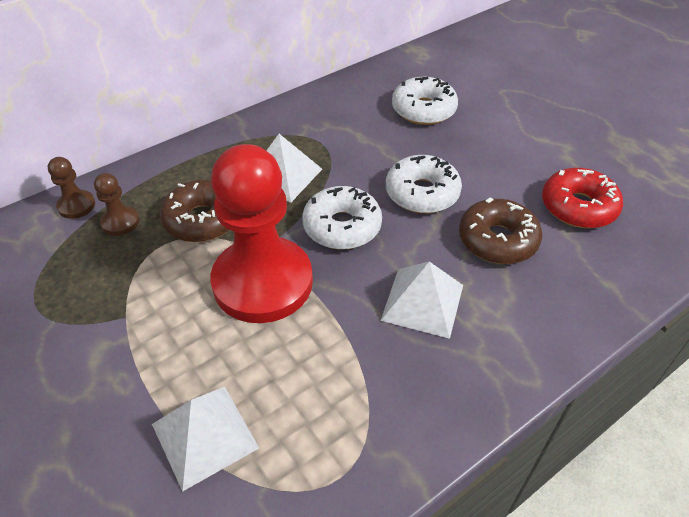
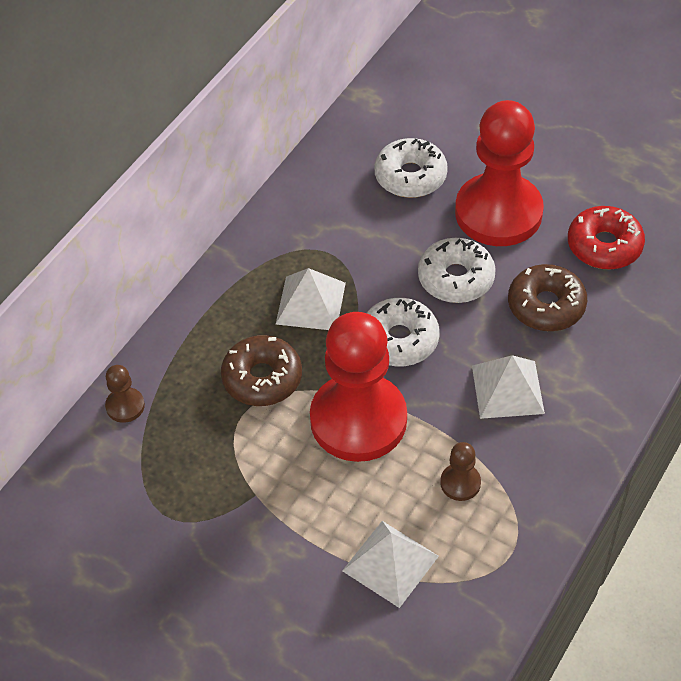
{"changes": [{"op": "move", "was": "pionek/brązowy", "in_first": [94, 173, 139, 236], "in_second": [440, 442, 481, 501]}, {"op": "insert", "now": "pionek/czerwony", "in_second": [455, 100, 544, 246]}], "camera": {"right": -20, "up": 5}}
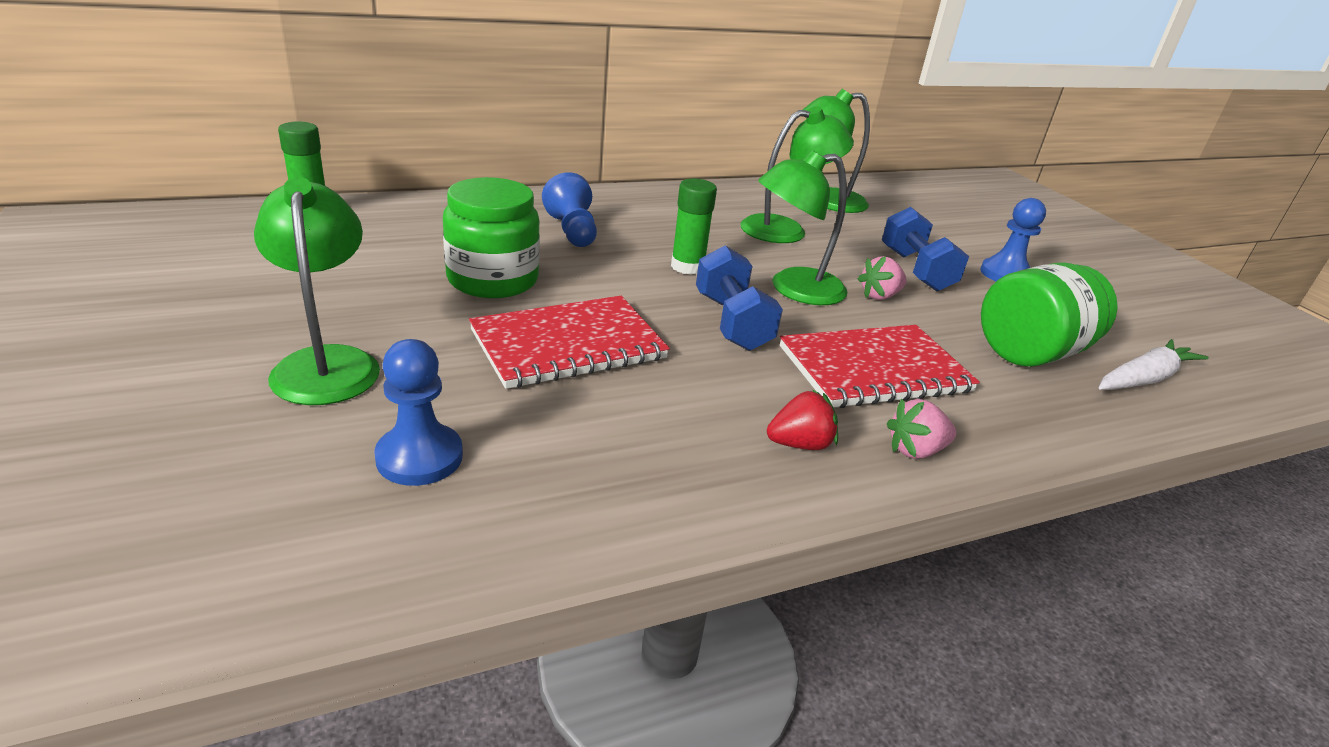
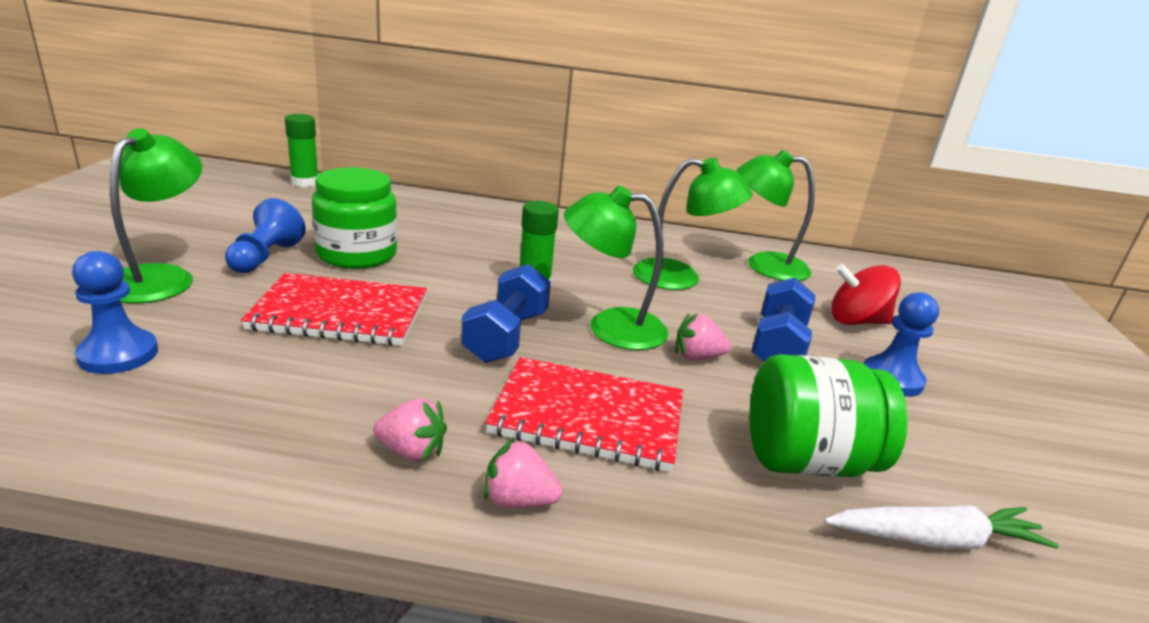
{"changes": [{"op": "move", "was": "pionek/niebieski", "in_first": [542, 172, 597, 247], "in_second": [225, 198, 306, 273]}, {"op": "recolor", "was": "truskawka/czerwony", "now": "truskawka/różowy", "in_first": [767, 389, 838, 450], "in_second": [373, 398, 447, 462]}, {"op": "insert", "now": "bączek/czerwony", "in_second": [831, 264, 901, 325]}], "camera": {"right": 30, "up": -5}}
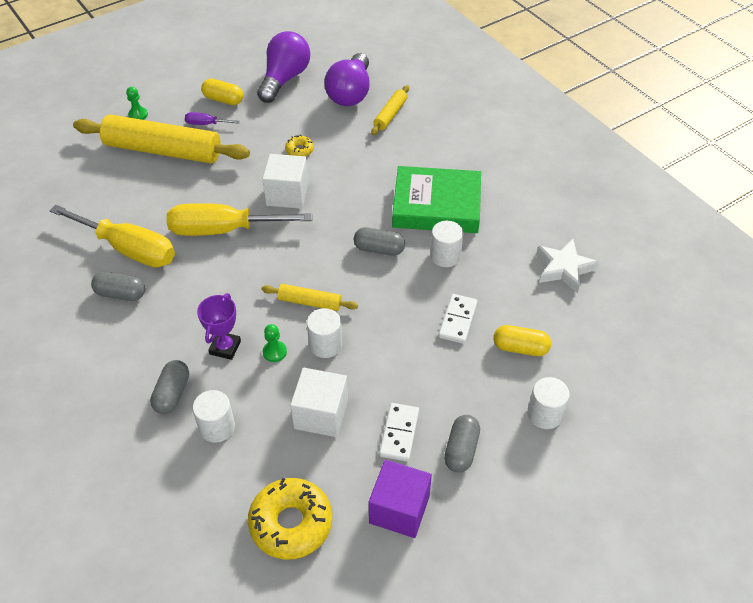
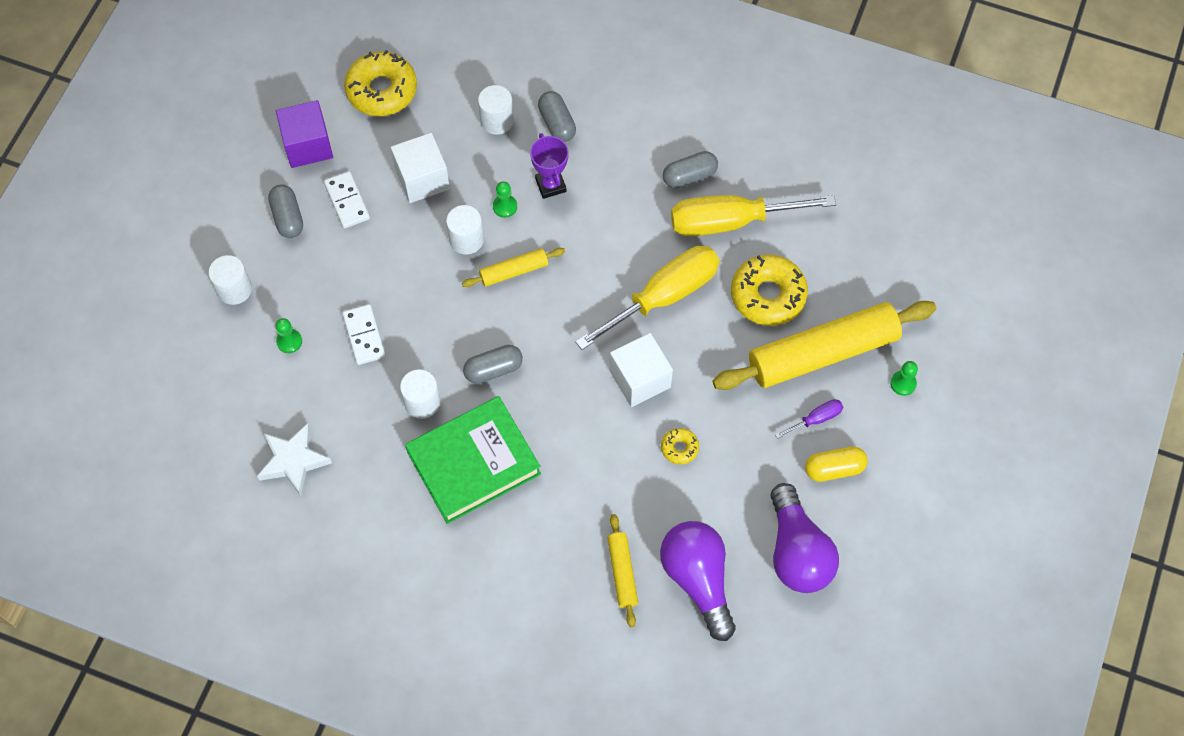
{"changes": [{"op": "replace", "was": "kapsułka/żółty", "now": "pionek/zielony", "in_first": [494, 325, 551, 356], "in_second": [275, 318, 302, 353]}, {"op": "insert", "now": "donut/żółty", "in_second": [731, 254, 808, 326]}], "camera": {"right": 145, "up": 15}}
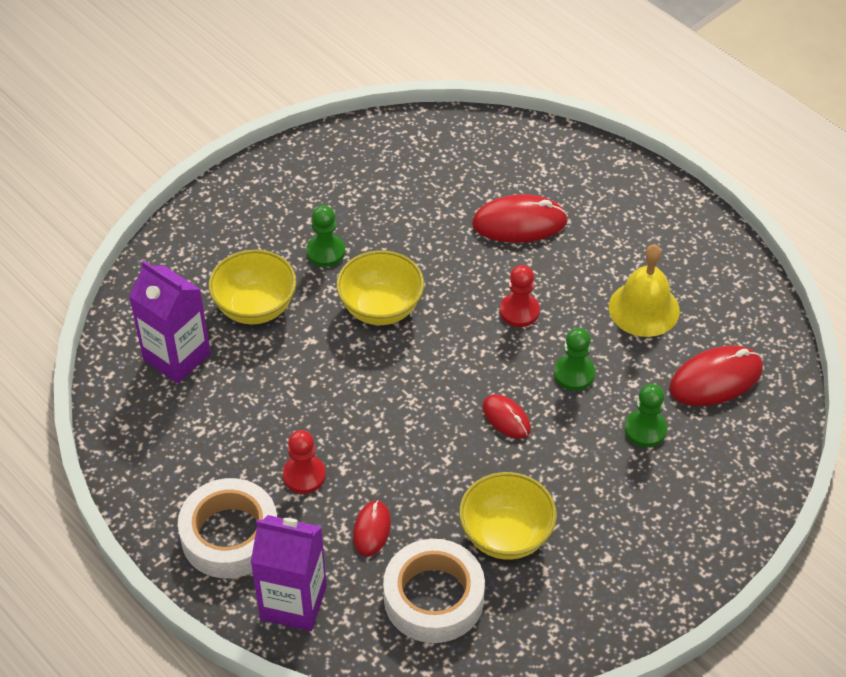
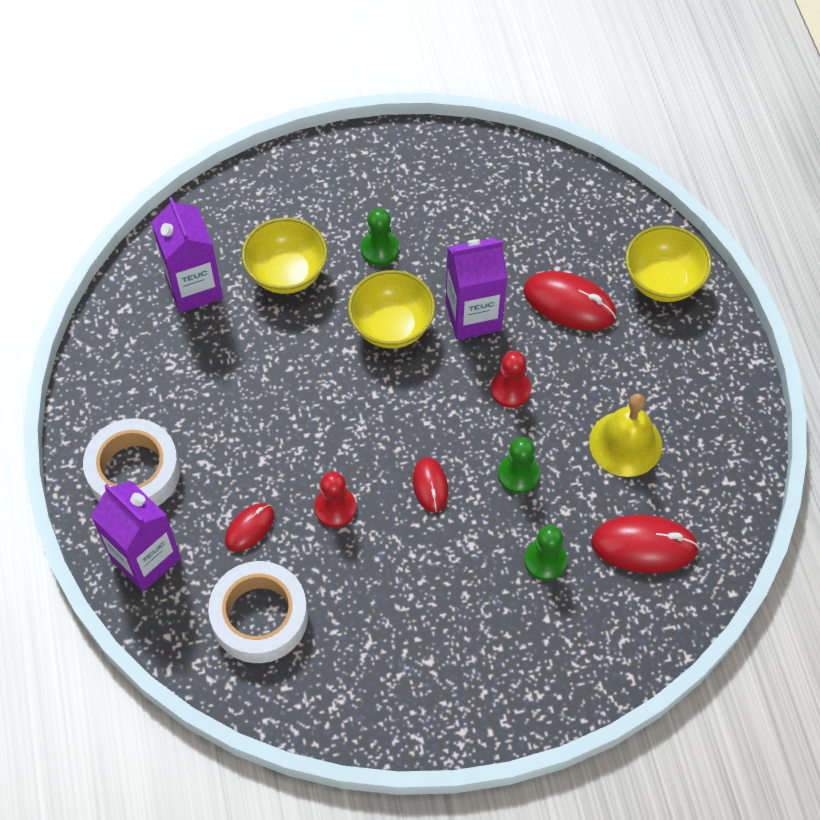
{"changes": [{"op": "move", "was": "pionek/czerwony", "in_first": [283, 430, 326, 494], "in_second": [314, 472, 356, 528]}, {"op": "move", "was": "miska/żółty", "in_first": [459, 472, 557, 560], "in_second": [625, 225, 712, 302]}, {"op": "insert", "now": "karton mleka/fioletowy", "in_second": [445, 238, 508, 340]}], "camera": {"right": 30, "up": 10}}
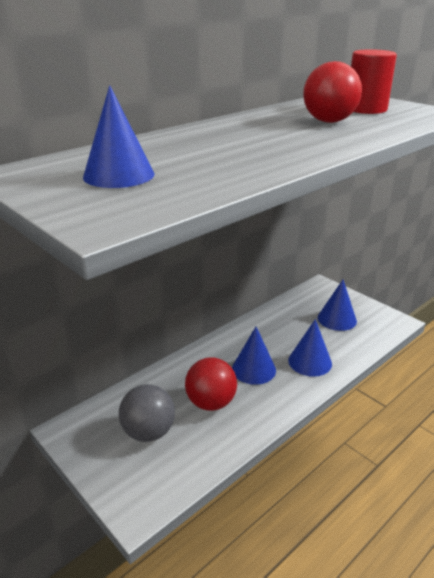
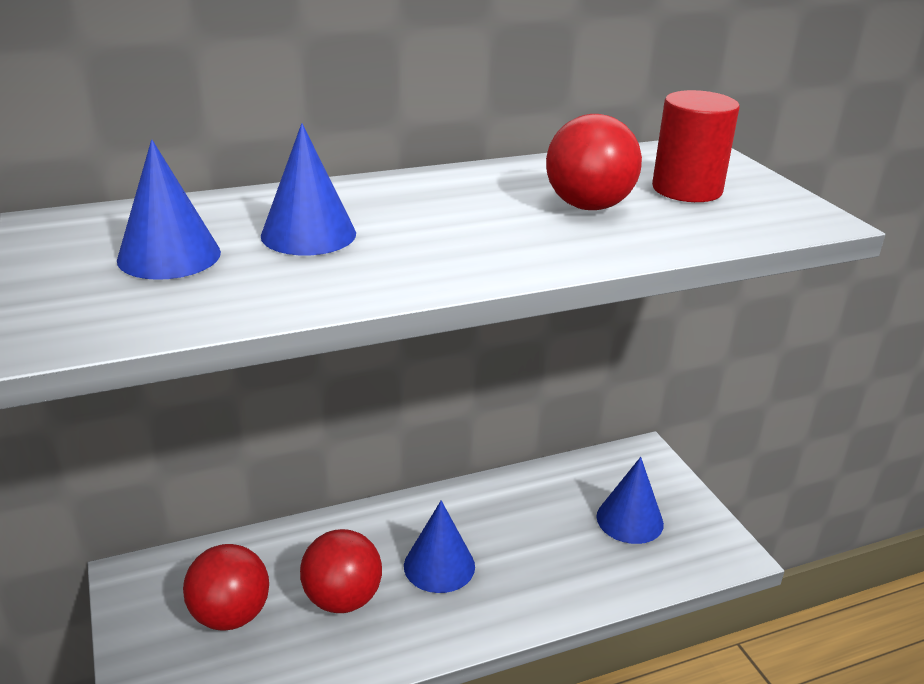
{"changes": [{"op": "recolor", "was": "piłka/szary", "now": "piłka/czerwony", "in_first": [119, 384, 175, 442], "in_second": [183, 544, 269, 630]}, {"op": "move", "was": "stożek/niebieski", "in_first": [288, 319, 332, 377], "in_second": [261, 123, 356, 256]}], "camera": {"right": 20, "up": 0}}
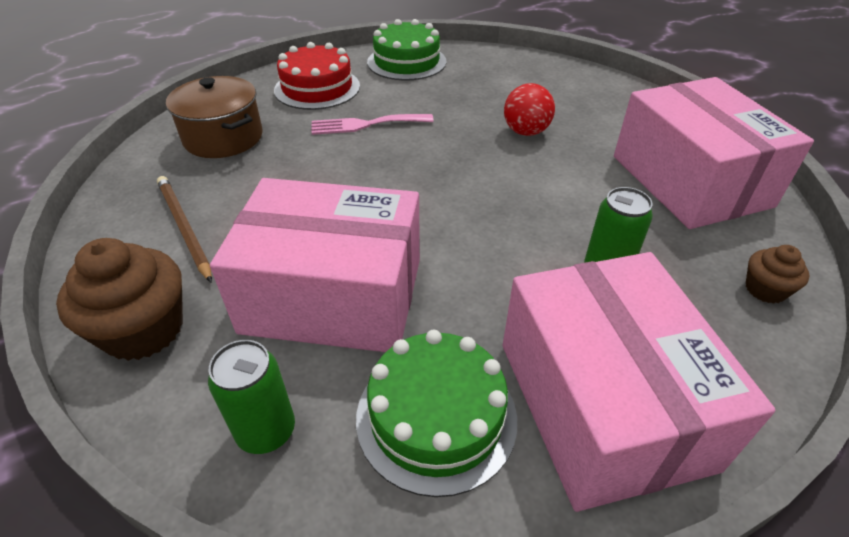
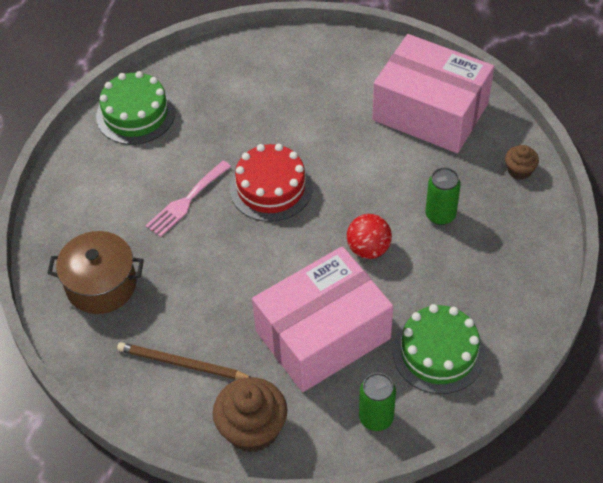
{"changes": [{"op": "move", "was": "tort/czerwony", "in_first": [274, 42, 360, 110], "in_second": [230, 144, 313, 222]}, {"op": "delete", "was": "pudełko/różowy", "in_first": [503, 252, 775, 512]}, {"op": "move", "was": "piłka/czerwony", "in_first": [504, 83, 555, 136], "in_second": [347, 214, 392, 259]}], "camera": {"right": -40, "up": 10}}
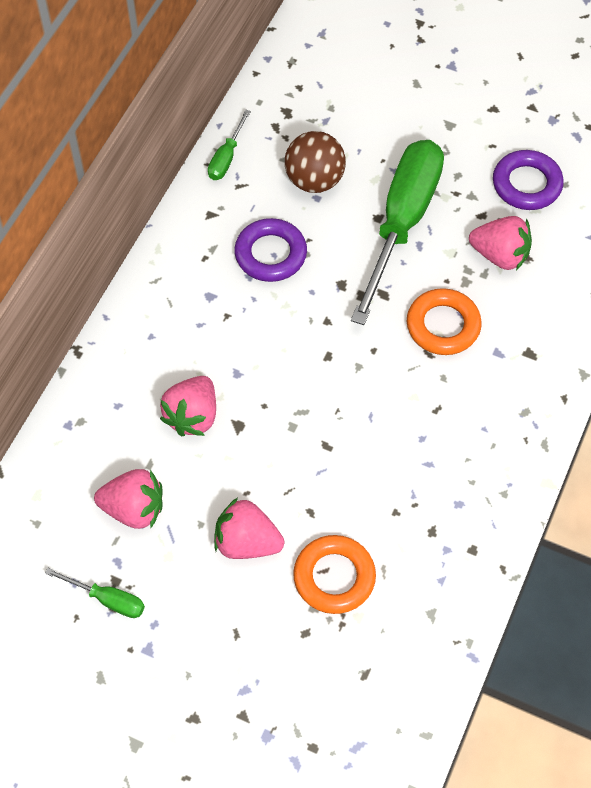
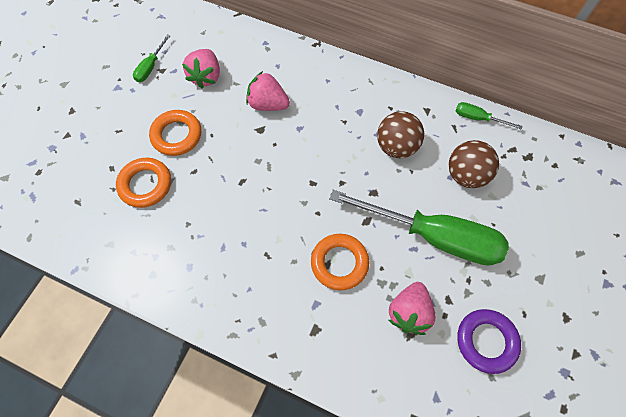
{"changes": [{"op": "replace", "was": "truskawka/różowy", "now": "pierścień/pomarańczowy", "in_first": [214, 497, 284, 559], "in_second": [149, 110, 201, 156]}, {"op": "replace", "was": "pierścień/fioletowy", "now": "piłka/brązowy", "in_first": [234, 218, 307, 282], "in_second": [377, 111, 424, 158]}], "camera": {"right": 90, "up": 5}}
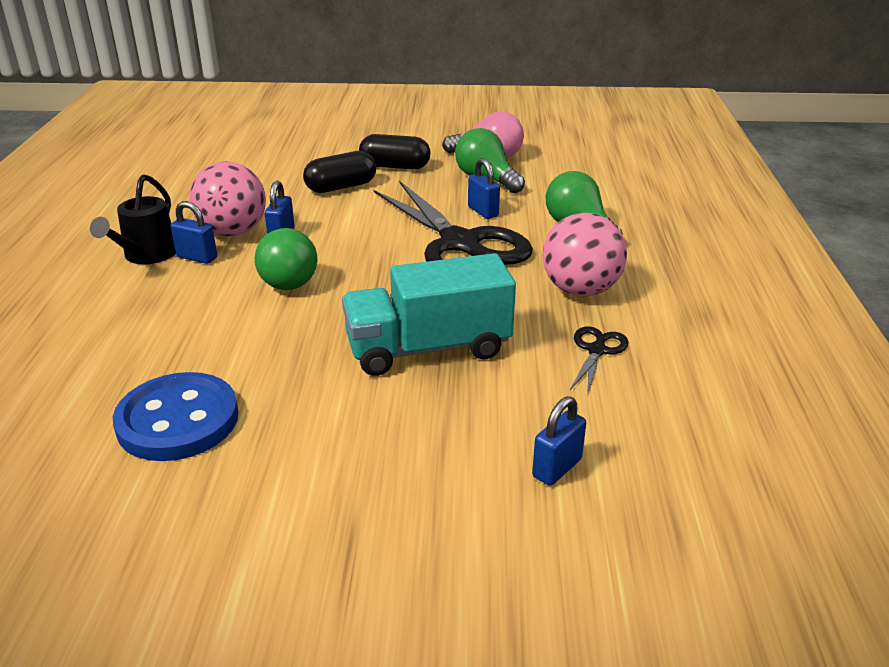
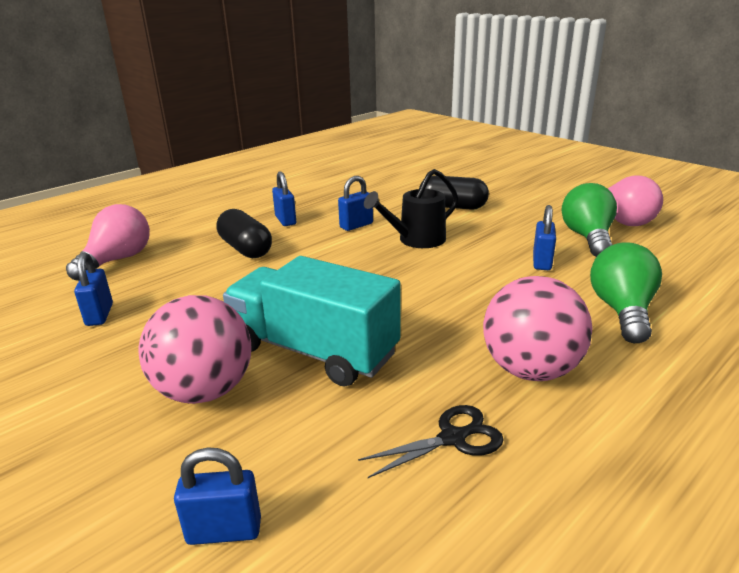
{"changes": [{"op": "move", "was": "konewka/czarny", "in_first": [90, 174, 176, 264], "in_second": [364, 169, 459, 248]}, {"op": "replace", "was": "guzik/niebieski", "now": "kłódka/niebieski", "in_first": [113, 372, 238, 461], "in_second": [74, 252, 113, 326]}, {"op": "move", "was": "piłka/różowy", "in_first": [189, 162, 266, 237], "in_second": [138, 295, 252, 404]}, {"op": "delete", "was": "żarówka/zielony", "in_first": [255, 228, 317, 290]}, {"op": "move", "was": "kapsułka/czarny", "in_first": [359, 134, 430, 169], "in_second": [216, 209, 272, 258]}, {"op": "delete", "was": "nożyczki/czarny", "in_first": [374, 181, 533, 265]}, {"op": "insert", "now": "żarówka/różowy", "in_second": [66, 204, 150, 281]}], "camera": {"right": 45, "up": -5}}
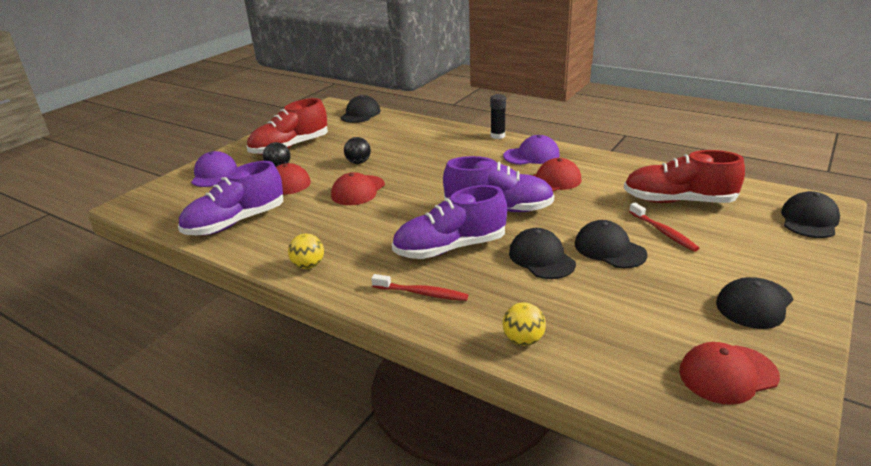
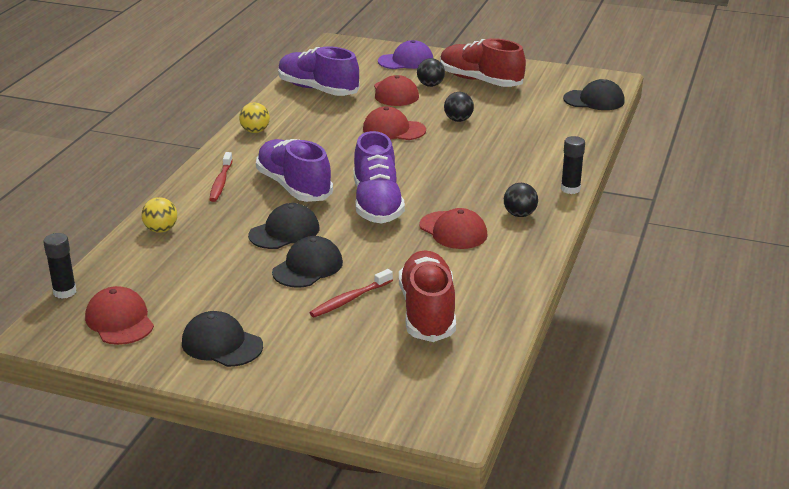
{"changes": [{"op": "replace", "was": "czapka/fioletowy", "now": "piłka/czarny", "in_first": [503, 135, 560, 165], "in_second": [504, 183, 538, 217]}, {"op": "delete", "was": "czapka/czarny", "in_first": [781, 191, 840, 238]}, {"op": "insert", "now": "klej w sztyfcie/czarny", "in_second": [43, 233, 76, 299]}], "camera": {"right": 75, "up": 0}}
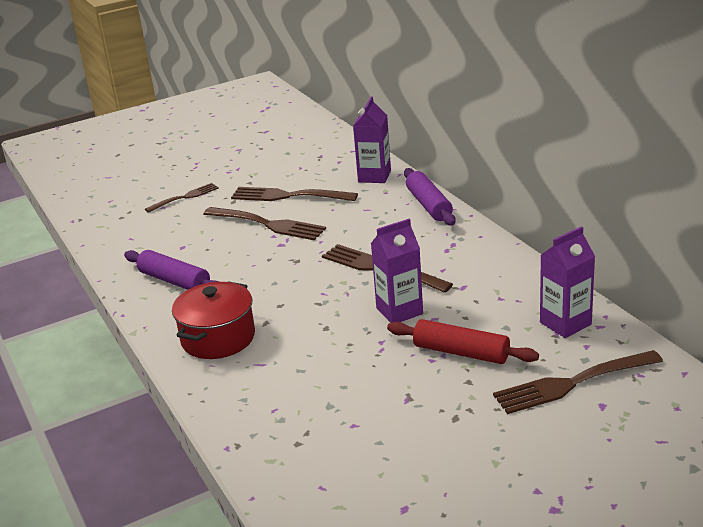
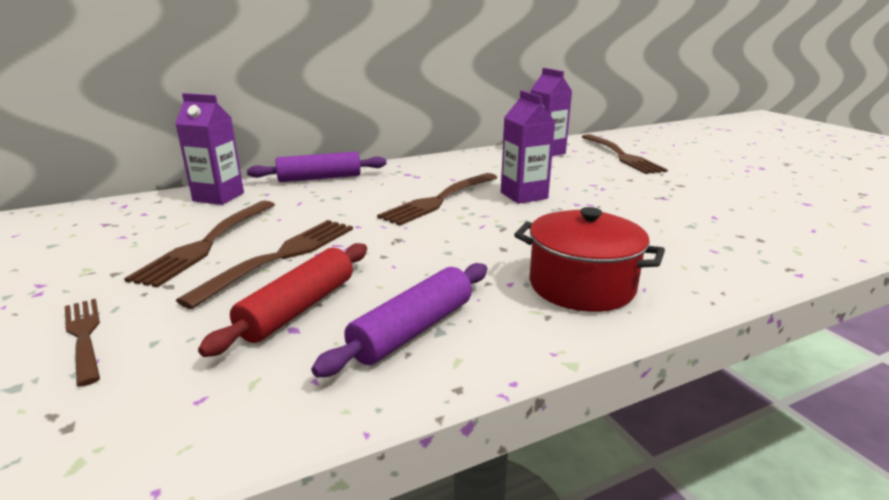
{"changes": [{"op": "move", "was": "wałek do ciasta/czerwony", "in_first": [387, 319, 539, 364], "in_second": [198, 243, 367, 357]}], "camera": {"right": -90, "up": -5}}
